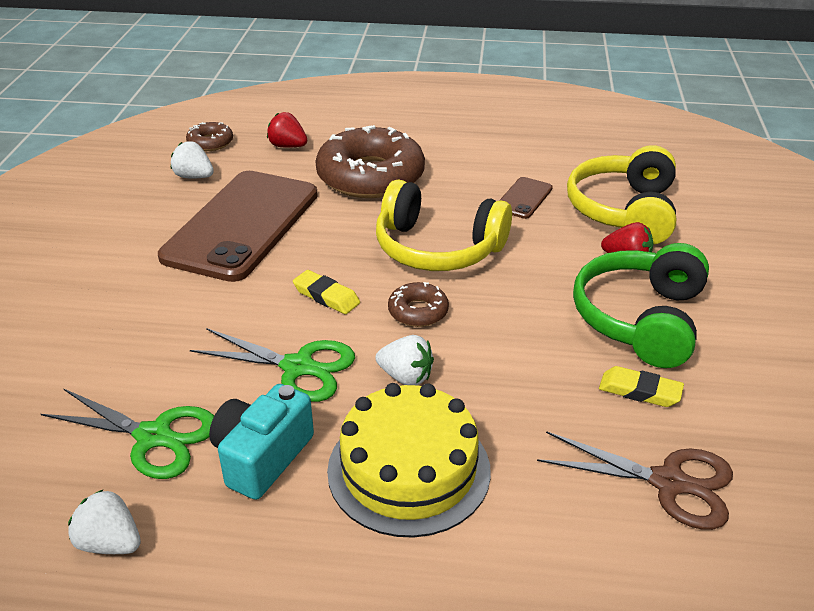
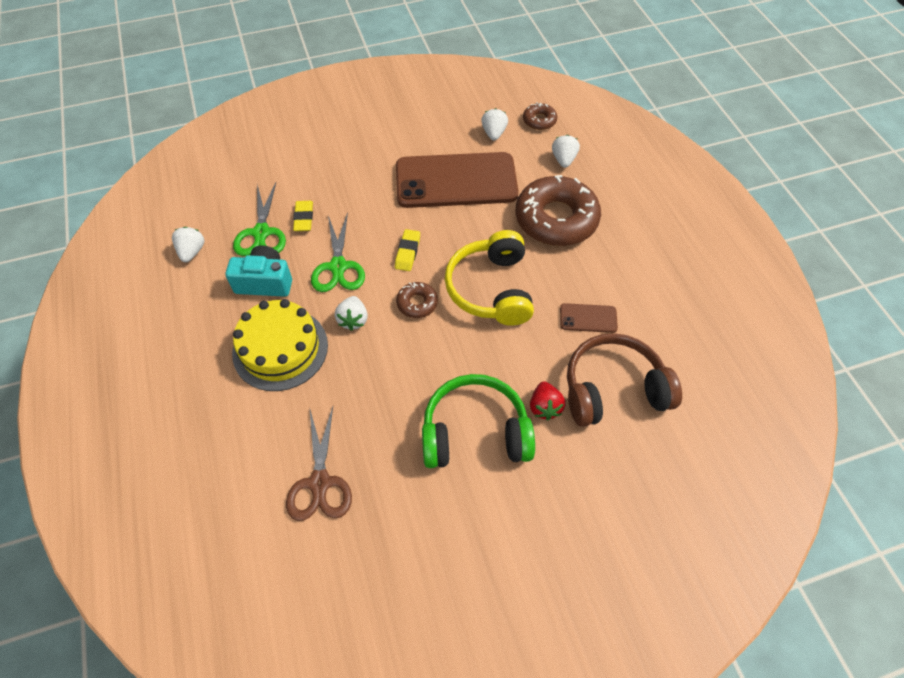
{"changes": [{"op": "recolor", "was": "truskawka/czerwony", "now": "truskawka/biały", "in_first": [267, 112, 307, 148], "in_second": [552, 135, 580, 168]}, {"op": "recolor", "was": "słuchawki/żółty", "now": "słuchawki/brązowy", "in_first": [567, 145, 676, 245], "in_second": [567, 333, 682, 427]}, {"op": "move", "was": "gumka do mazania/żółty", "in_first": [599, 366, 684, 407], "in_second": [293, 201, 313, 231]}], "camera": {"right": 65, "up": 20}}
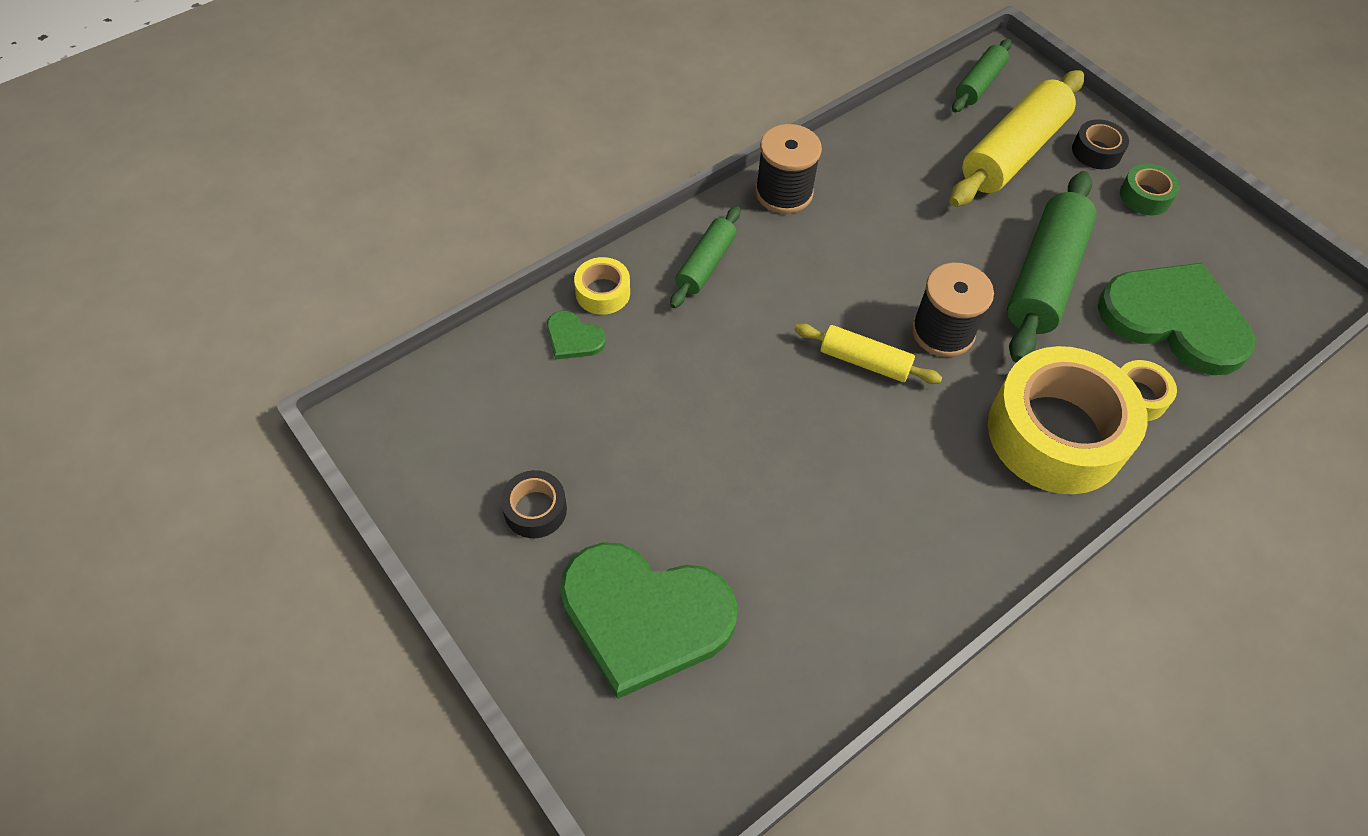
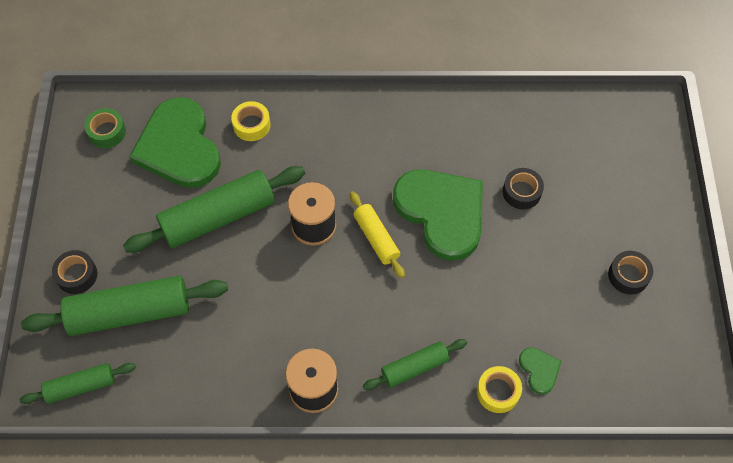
{"changes": [{"op": "move", "was": "serce/zielony", "in_first": [560, 542, 738, 699], "in_second": [393, 169, 483, 261]}, {"op": "recolor", "was": "wałek do ciasta/żółty", "now": "wałek do ciasta/zielony", "in_first": [949, 70, 1084, 207], "in_second": [21, 276, 228, 336]}, {"op": "delete", "was": "taśma klejąca/żółty", "in_first": [988, 346, 1148, 494]}, {"op": "move", "was": "taśma klejąca/zielony", "in_first": [1120, 163, 1180, 215], "in_second": [84, 108, 126, 148]}, {"op": "insert", "now": "taśma klejąca/czarny", "in_second": [503, 168, 544, 209]}], "camera": {"right": -140, "up": 5}}
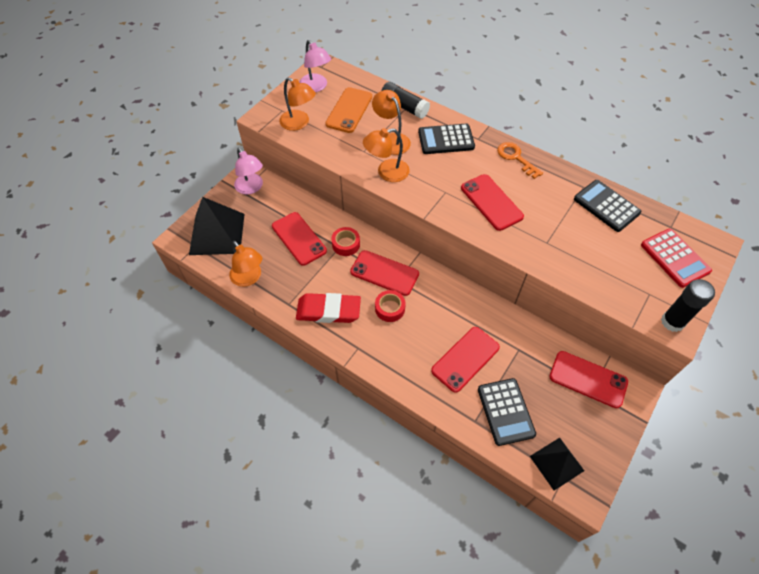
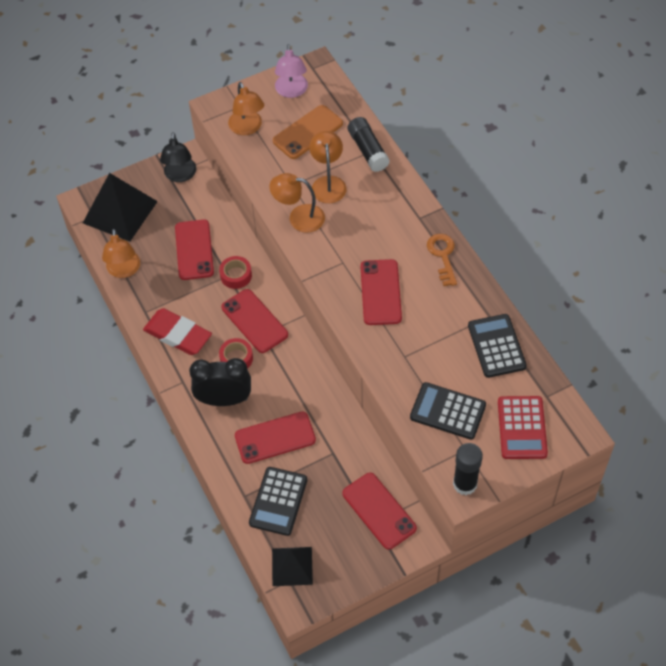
{"changes": [{"op": "recolor", "was": "lampka/różowy", "now": "lampka/czarny", "in_first": [234, 148, 263, 194], "in_second": [160, 132, 196, 182]}, {"op": "move", "was": "kalkulator/czarny", "in_first": [418, 124, 475, 154], "in_second": [410, 382, 486, 440]}, {"op": "insert", "now": "budzik/czarny", "in_second": [189, 358, 251, 406]}], "camera": {"right": 30, "up": 0}}
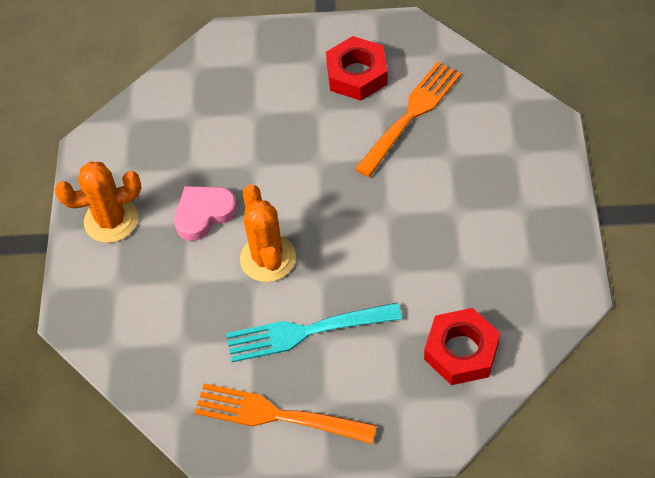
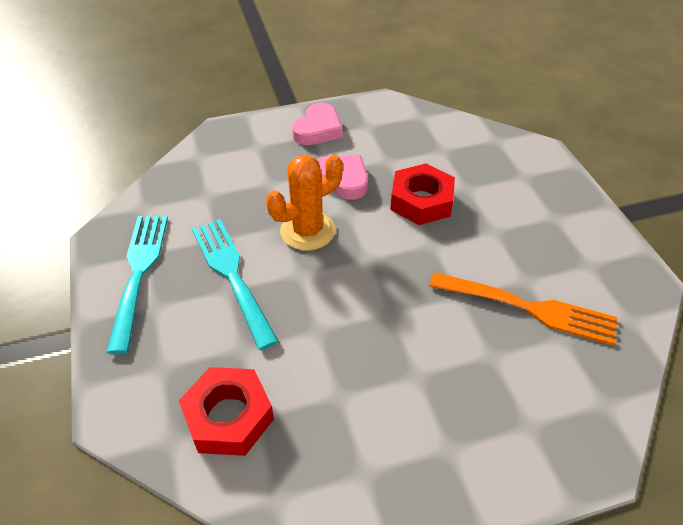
{"changes": [{"op": "replace", "was": "kaktus/pomarańczowy", "now": "serce/różowy", "in_first": [55, 161, 142, 243], "in_second": [292, 103, 342, 145]}, {"op": "recolor", "was": "widelec/pomarańczowy", "now": "widelec/turkusowy", "in_first": [194, 383, 377, 444], "in_second": [106, 216, 168, 354]}, {"op": "move", "was": "nakrętka/czerwony", "in_first": [326, 36, 388, 101], "in_second": [390, 163, 455, 225]}], "camera": {"right": 70, "up": -10}}
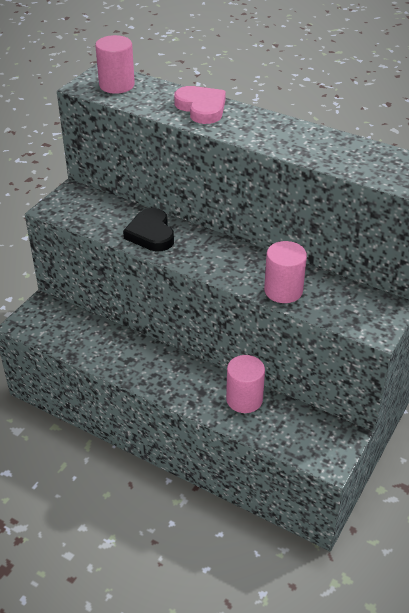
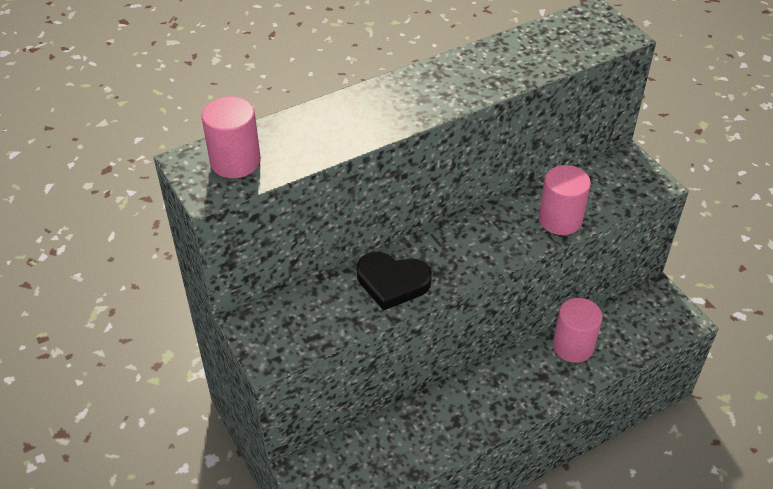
{"changes": [{"op": "delete", "was": "serce/różowy", "in_first": [174, 86, 226, 124]}], "camera": {"right": -60, "up": 5}}
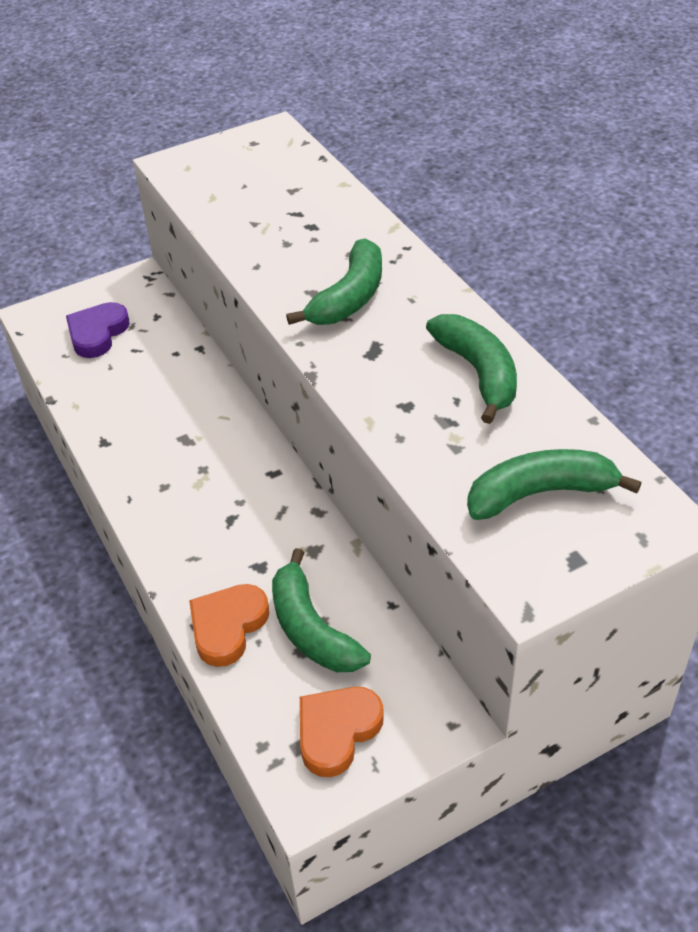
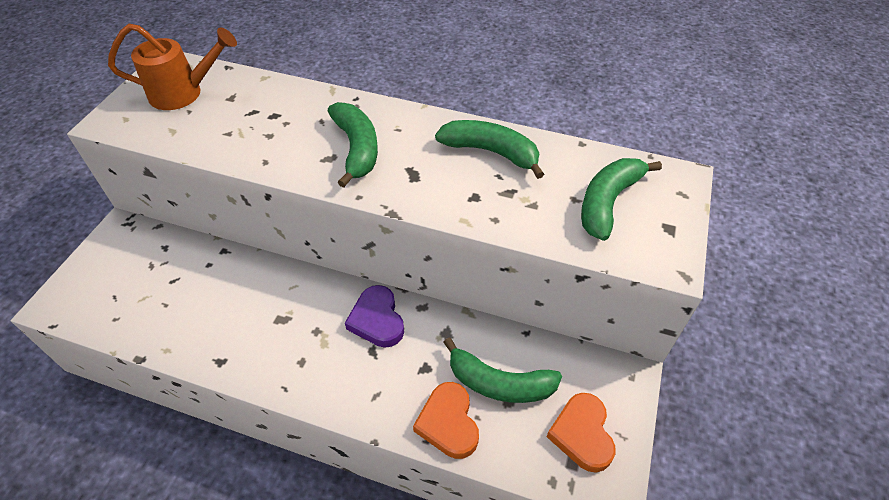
{"changes": [{"op": "move", "was": "serce/fioletowy", "in_first": [66, 302, 130, 358], "in_second": [345, 285, 404, 348]}, {"op": "insert", "now": "konewka/pomarańczowy", "in_second": [108, 24, 237, 110]}], "camera": {"right": -45, "up": 5}}
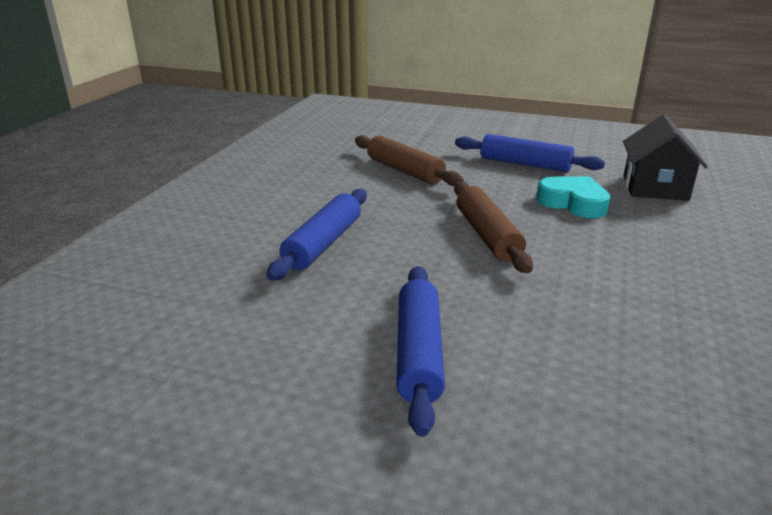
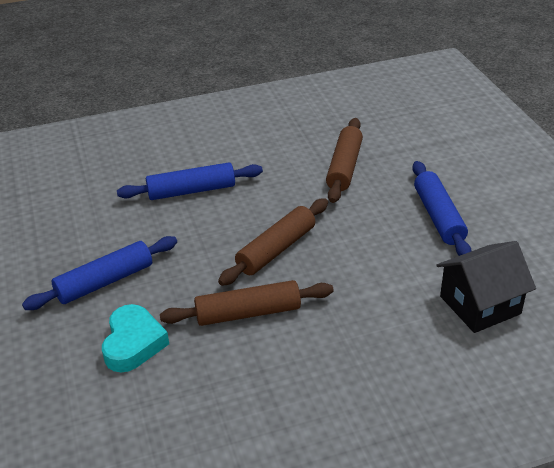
{"changes": [{"op": "move", "was": "serce/turkusowy", "in_first": [536, 176, 611, 218], "in_second": [102, 304, 169, 372]}, {"op": "insert", "now": "wałek do ciasta/brązowy", "in_second": [160, 280, 334, 326]}], "camera": {"right": 55, "up": 10}}
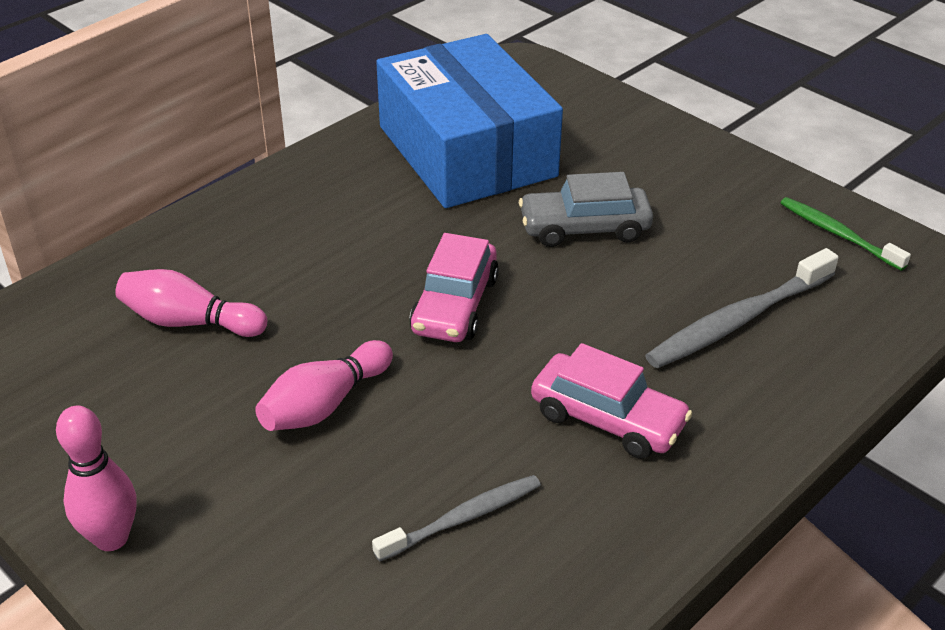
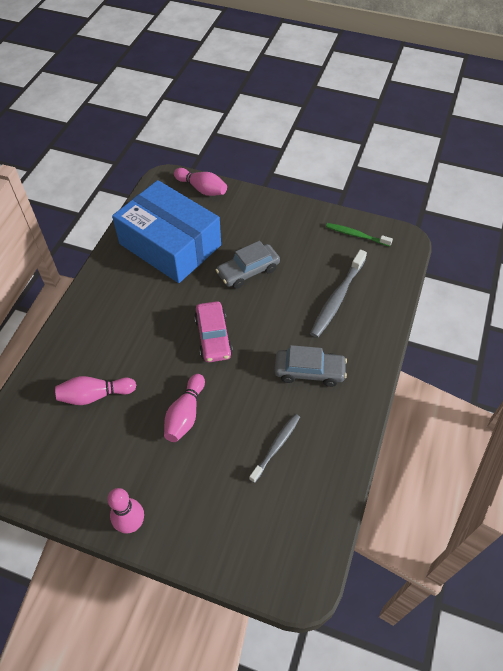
{"changes": [{"op": "recolor", "was": "samochód/różowy", "now": "samochód/szary", "in_first": [531, 343, 692, 459], "in_second": [275, 345, 347, 387]}, {"op": "insert", "now": "kręgiel/różowy", "in_second": [174, 168, 227, 196]}], "camera": {"right": -25, "up": 15}}
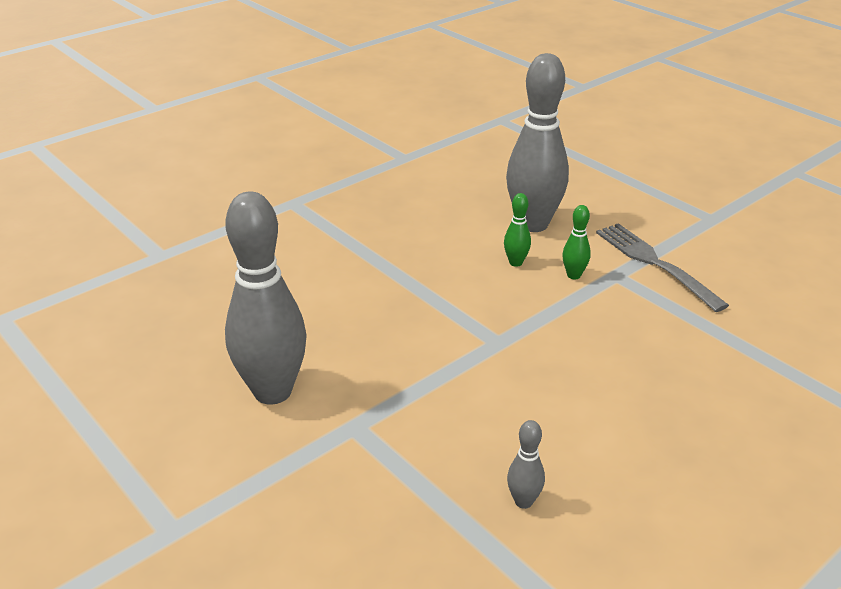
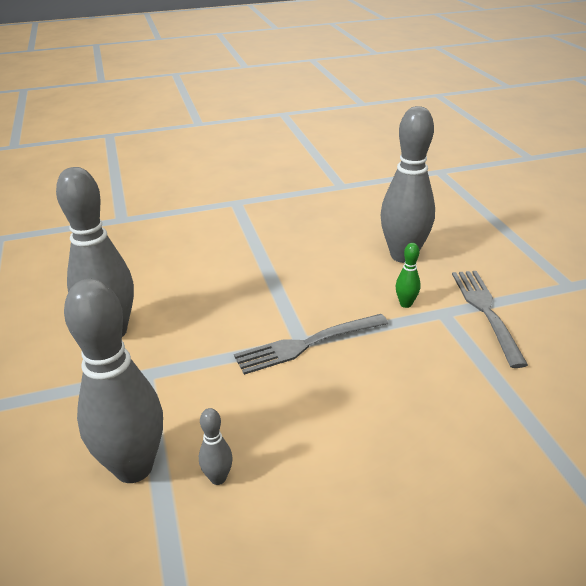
{"changes": [{"op": "delete", "was": "kręgiel/zielony", "in_first": [504, 193, 531, 267]}, {"op": "insert", "now": "kręgiel/szary", "in_second": [64, 279, 163, 483]}, {"op": "insert", "now": "widelec/szary", "in_second": [234, 314, 388, 375]}], "camera": {"right": 25, "up": 0}}
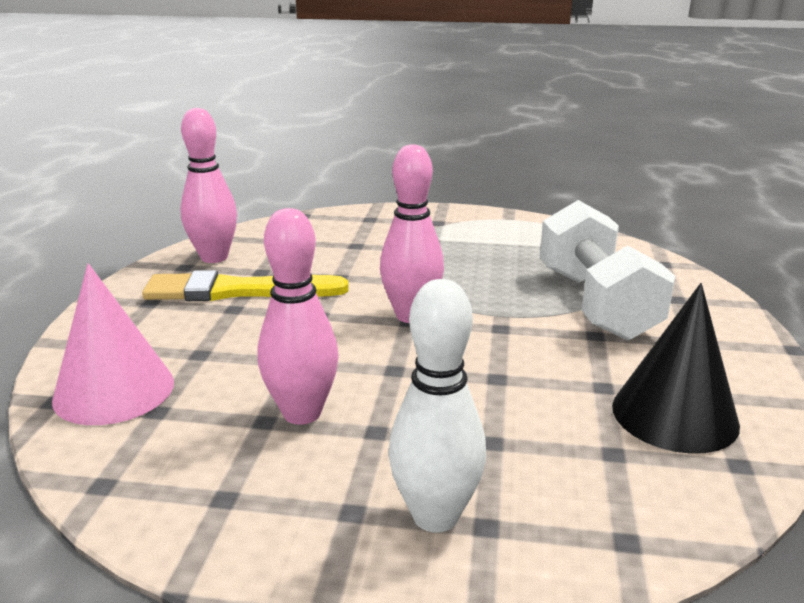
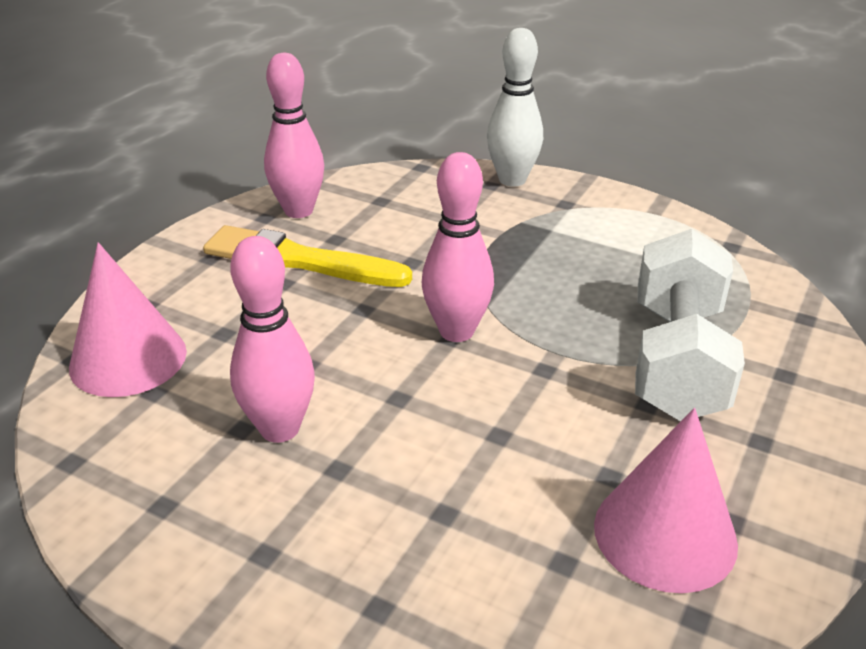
{"changes": [{"op": "move", "was": "kręgiel/biały", "in_first": [388, 279, 486, 533], "in_second": [487, 28, 543, 187]}, {"op": "recolor", "was": "stożek/czarny", "now": "stożek/różowy", "in_first": [612, 283, 740, 454], "in_second": [594, 408, 738, 593]}], "camera": {"right": 20, "up": 10}}
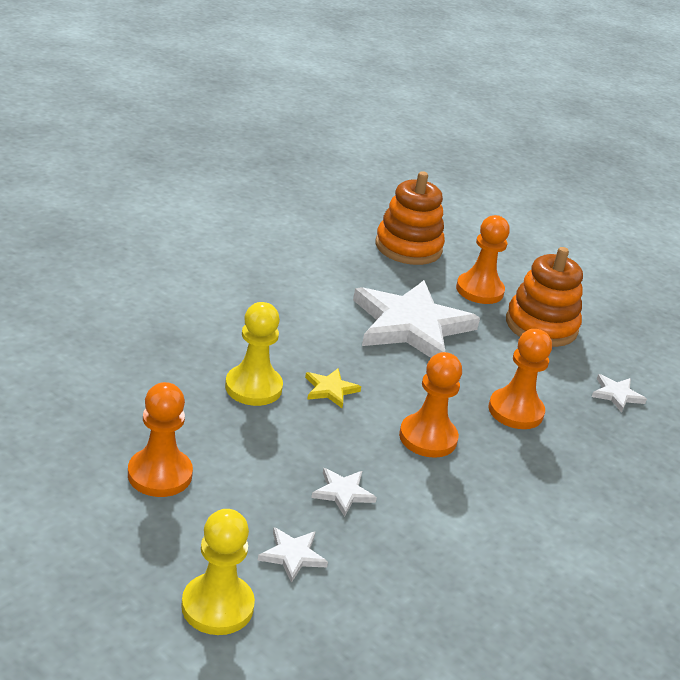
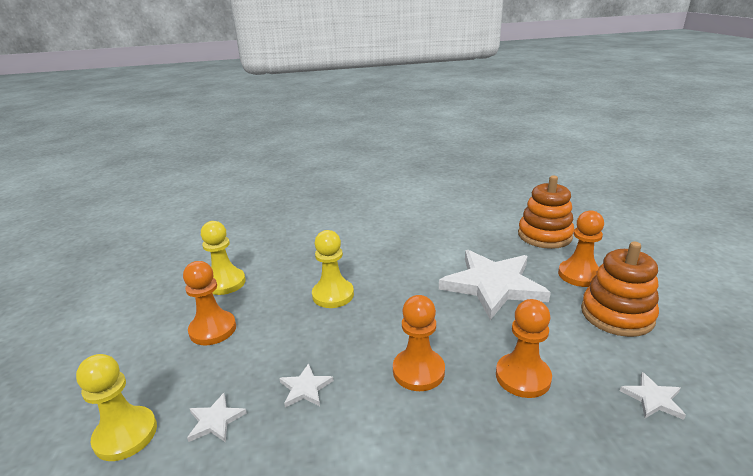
{"changes": [{"op": "delete", "was": "gwiazda/żółty", "in_first": [305, 368, 361, 408]}, {"op": "insert", "now": "pionek/żółty", "in_second": [201, 221, 246, 295]}], "camera": {"right": 45, "up": -5}}
